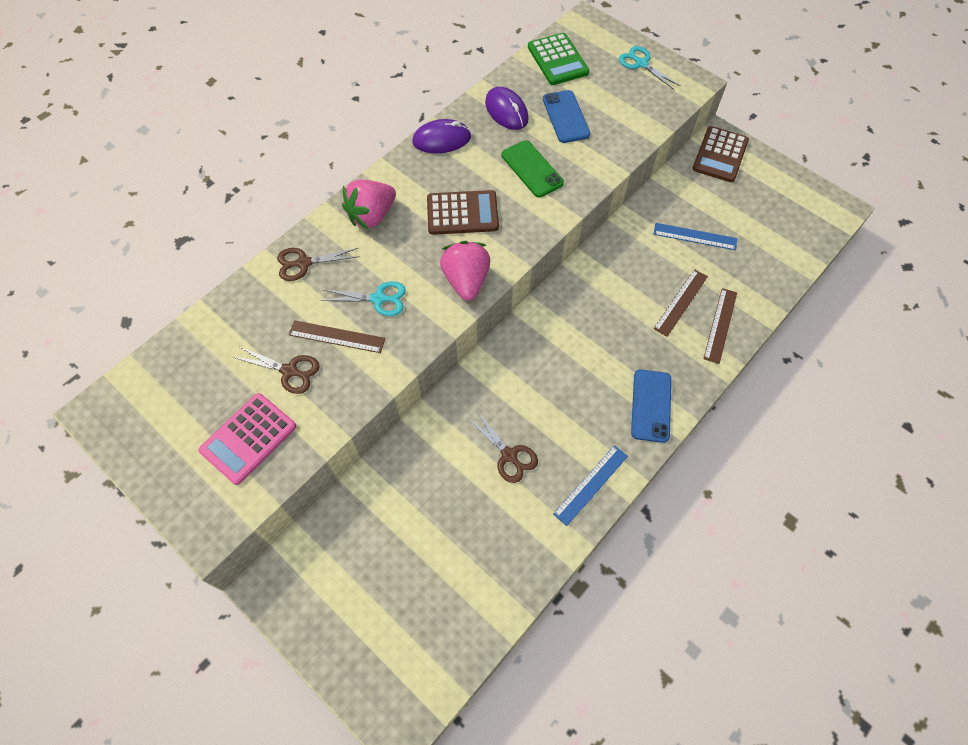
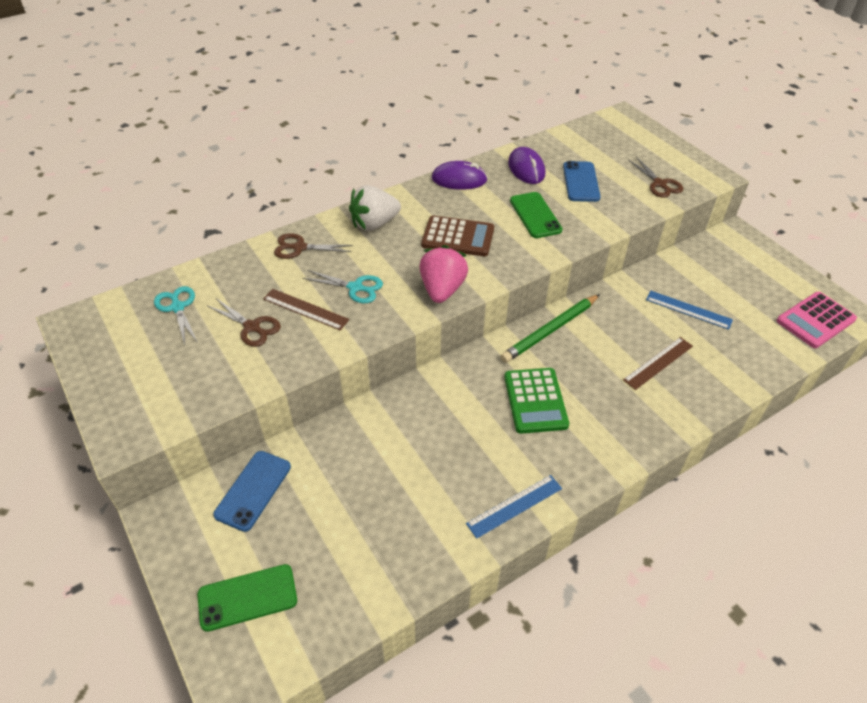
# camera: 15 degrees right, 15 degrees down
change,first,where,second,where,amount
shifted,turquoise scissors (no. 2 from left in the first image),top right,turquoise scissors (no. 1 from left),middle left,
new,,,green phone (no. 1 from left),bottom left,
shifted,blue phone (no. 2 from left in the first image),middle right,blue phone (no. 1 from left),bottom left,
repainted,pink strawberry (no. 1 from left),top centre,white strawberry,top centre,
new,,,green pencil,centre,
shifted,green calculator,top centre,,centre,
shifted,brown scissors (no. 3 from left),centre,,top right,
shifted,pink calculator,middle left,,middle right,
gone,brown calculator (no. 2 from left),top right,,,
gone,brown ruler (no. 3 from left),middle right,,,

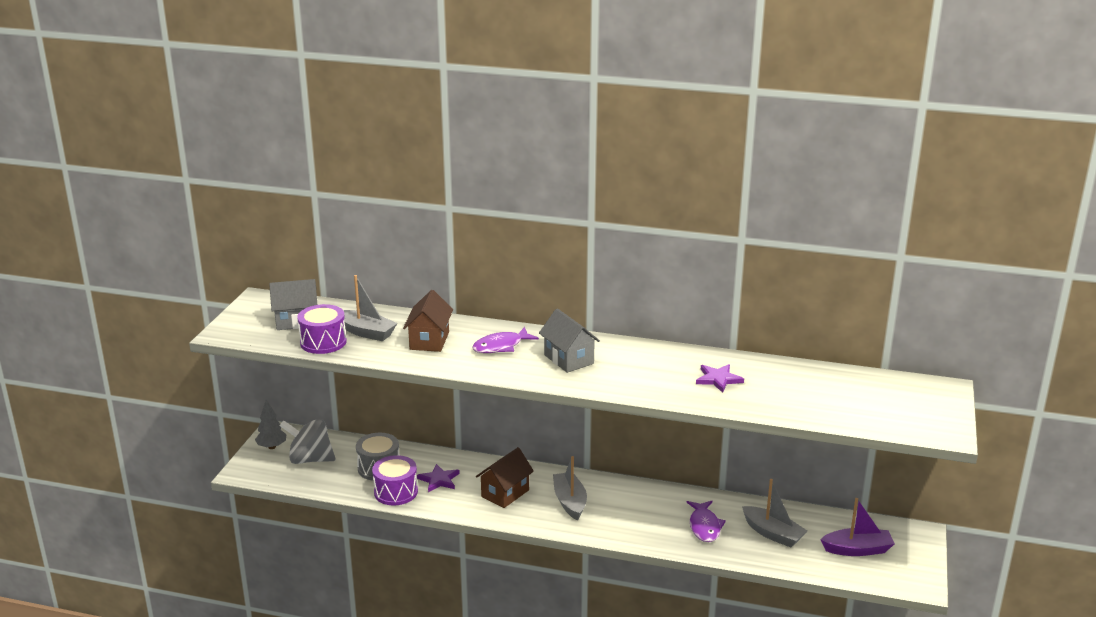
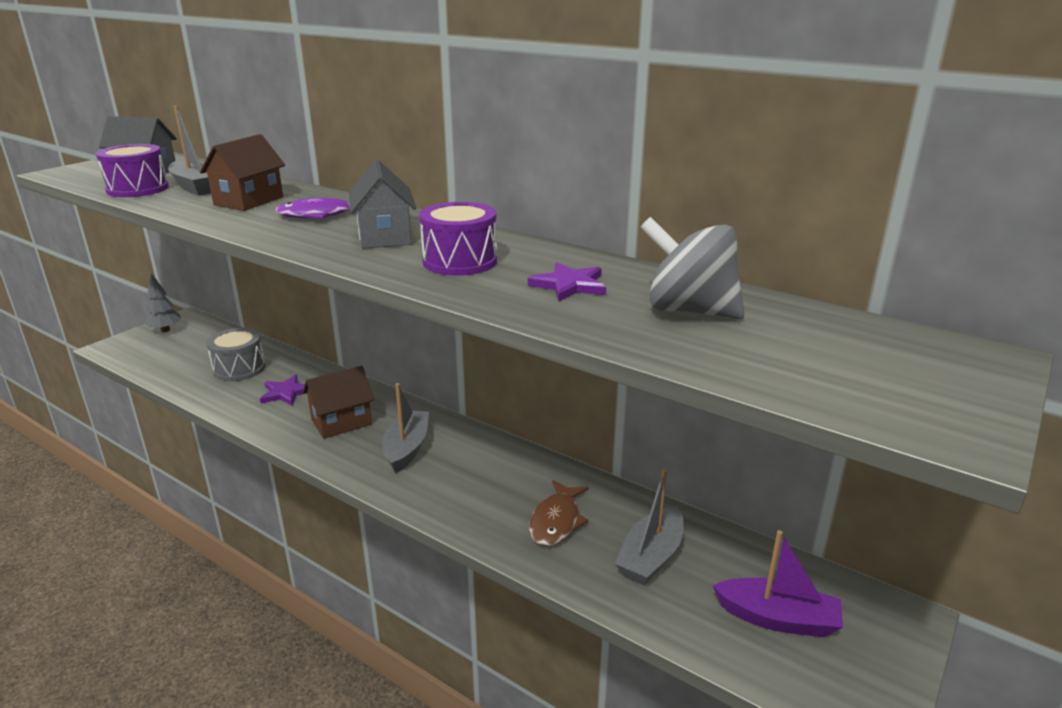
# camera: 20 degrees right, 0 degrees up
change,first,where,second,where,amount
shifted,purple drum (no. 2 from left),bottom centre,,centre,
repainted,purple fish (no. 2 from left),bottom centre,brown fish,bottom centre,
rotated,grey boat (no. 3 from left),bottom right,,bottom centre,60 degrees clockwise
shifted,grey spinning top,bottom left,,centre,

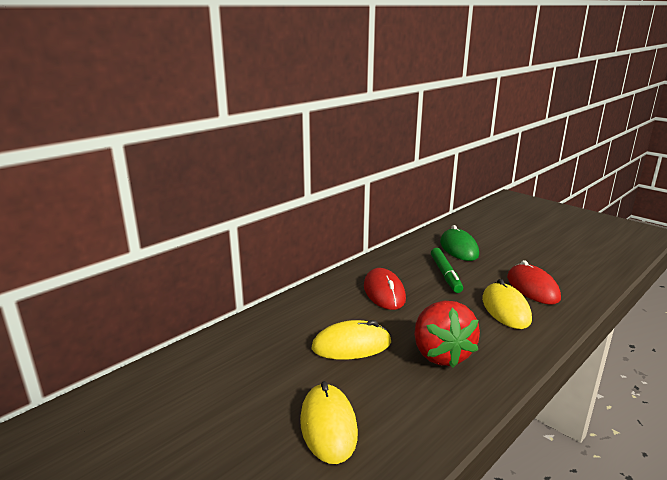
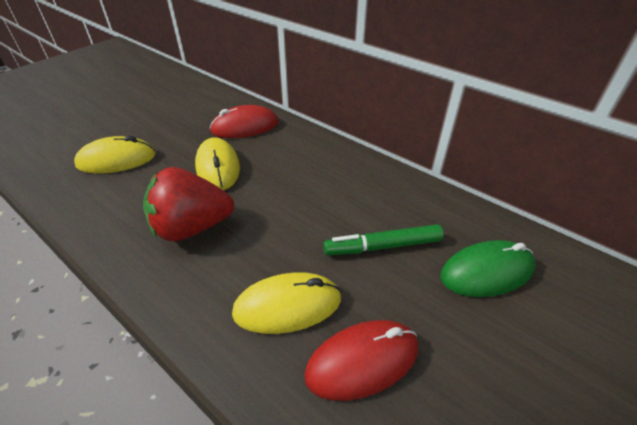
# camera: 85 degrees right, 20 degrees up
change,first,where,second,where,amount
shifted,red mouse (no. 1 from left),centre,,top centre,

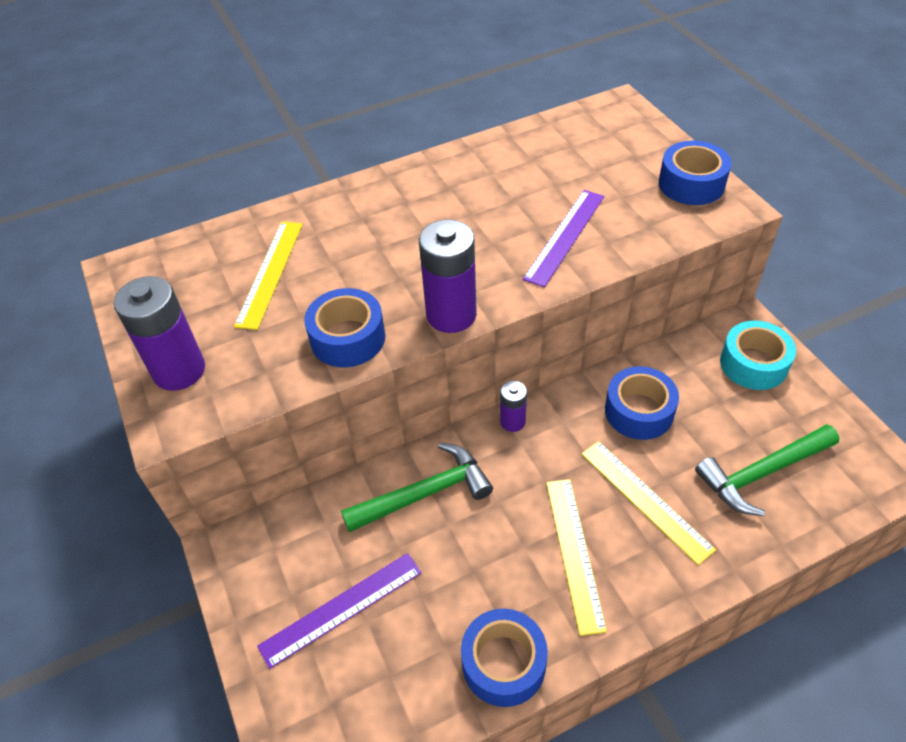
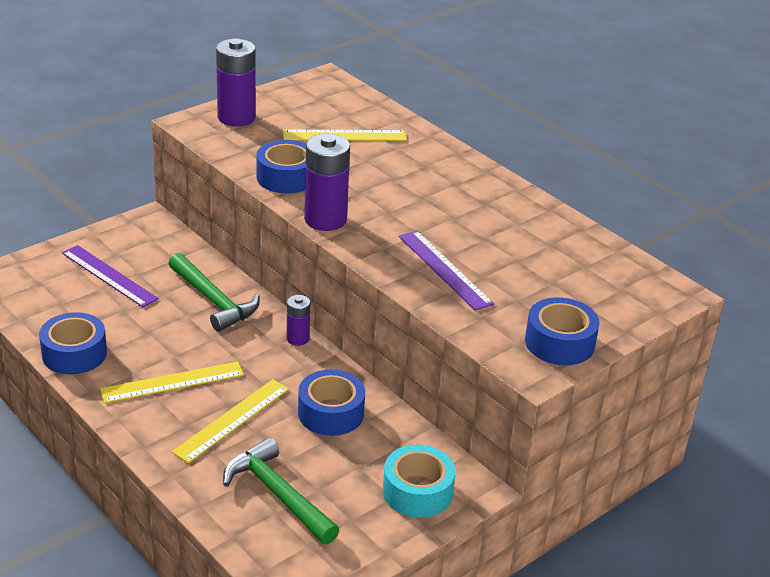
# camera: 70 degrees right, 15 degrees down
change,first,where,second,where,amount
rotated,purple ruler (no. 2 from left),top centre,,centre,45 degrees clockwise

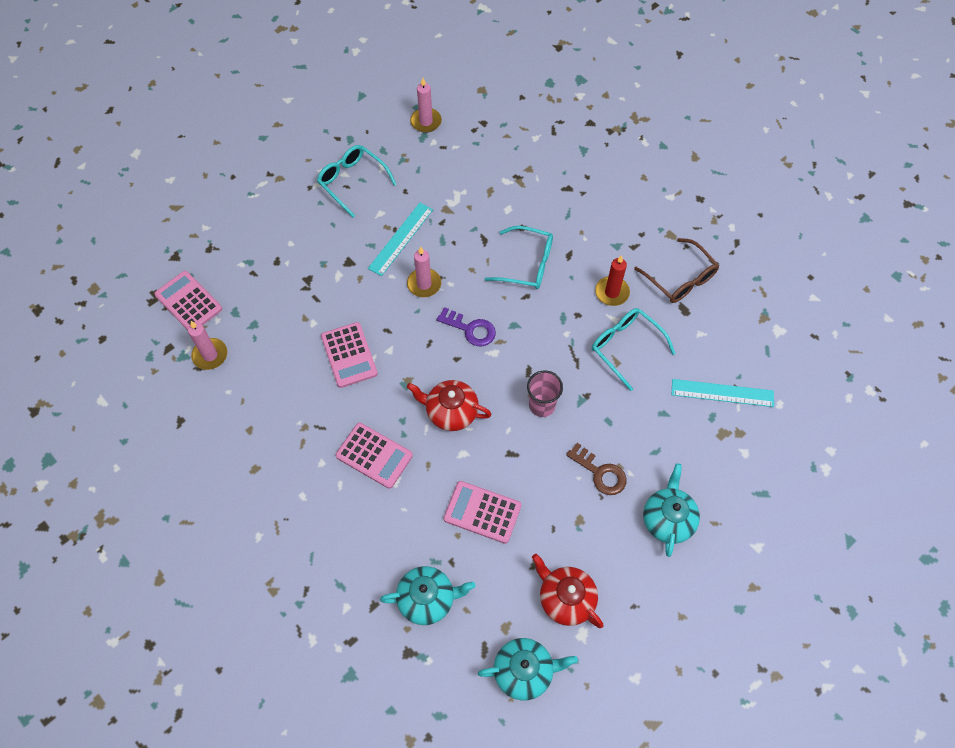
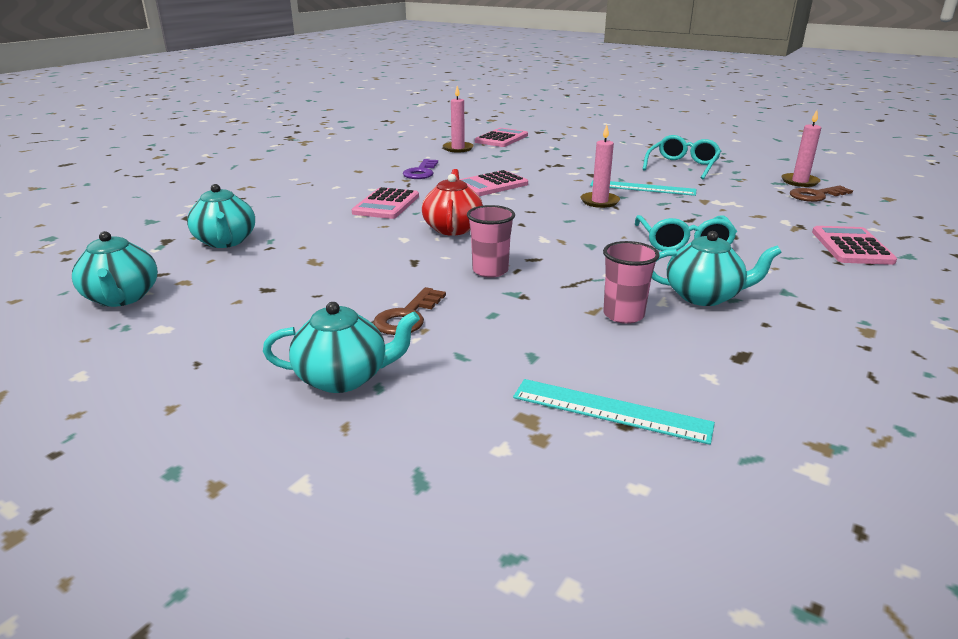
# camera: 75 degrees right, 35 degrees down
change,first,where,second,where,amount
shifted,purple key,centre,,top centre,
rotated,turquoise ruler (no. 2 from left in the first image),middle right,turquoise ruler (no. 1 from left),centre,60 degrees counterclockwise
swapped,turquoise glasses (no. 3 from left),centre,pink cup (no. 2 from left),centre,
swapped,red candle,centre,turquoise teapot (no. 4 from left),middle right,
new,,,brown key (no. 2 from left),top right,
shifted,pink calculator (no. 4 from left),bottom centre,,middle right,
gone,red teapot (no. 2 from left),bottom centre,,,
gone,brown glasses,middle right,,,

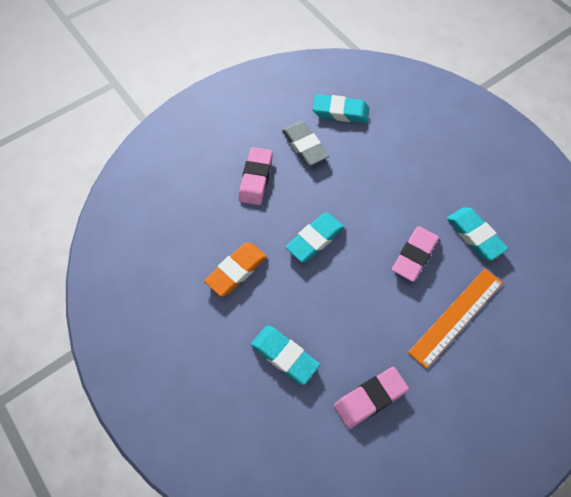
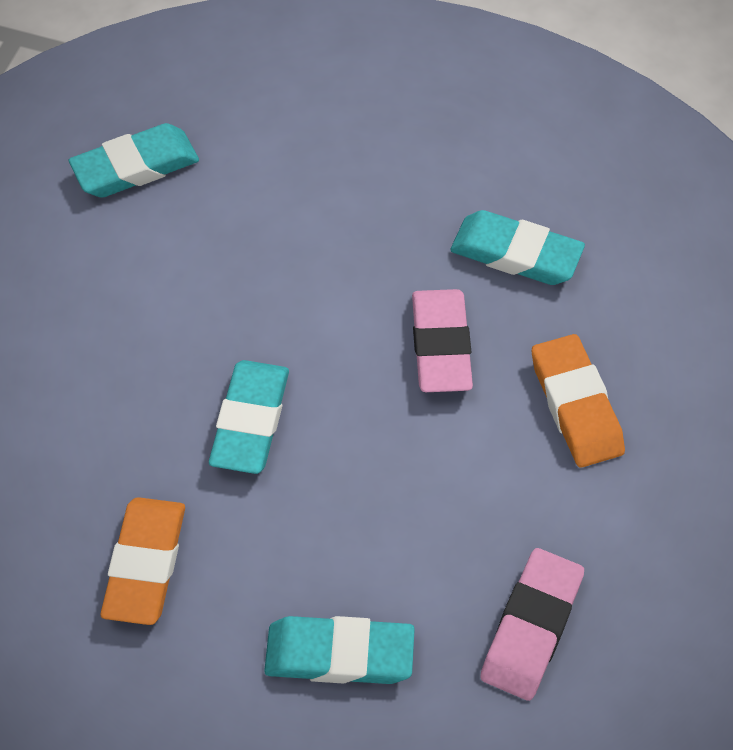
# camera: 35 degrees left, 5 degrees down
change,first,where,second,where,amount
swapped,orange ruler,middle right,orange eraser (no. 2 from left),middle right,
gone,pink eraser (no. 1 from left),centre,,,
gone,grey eraser,top centre,,,

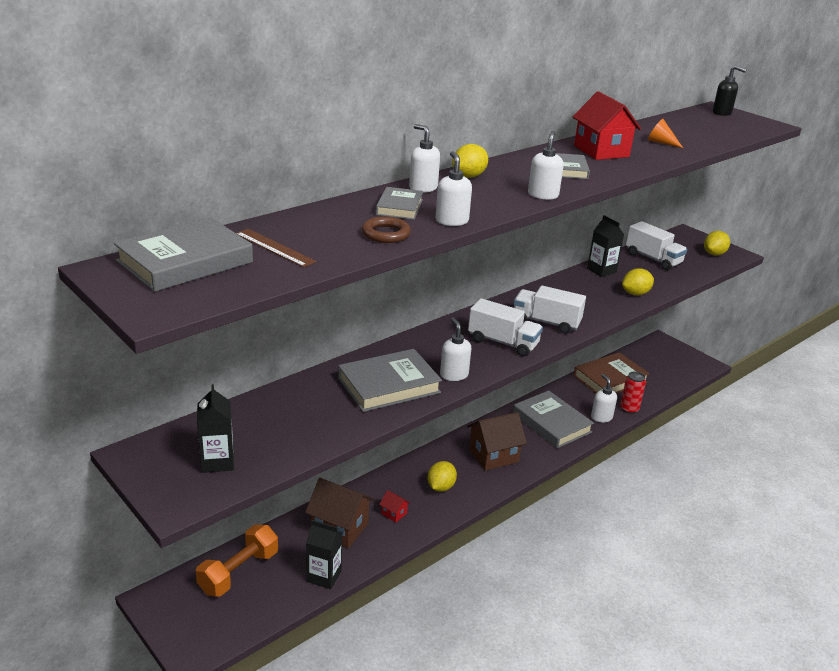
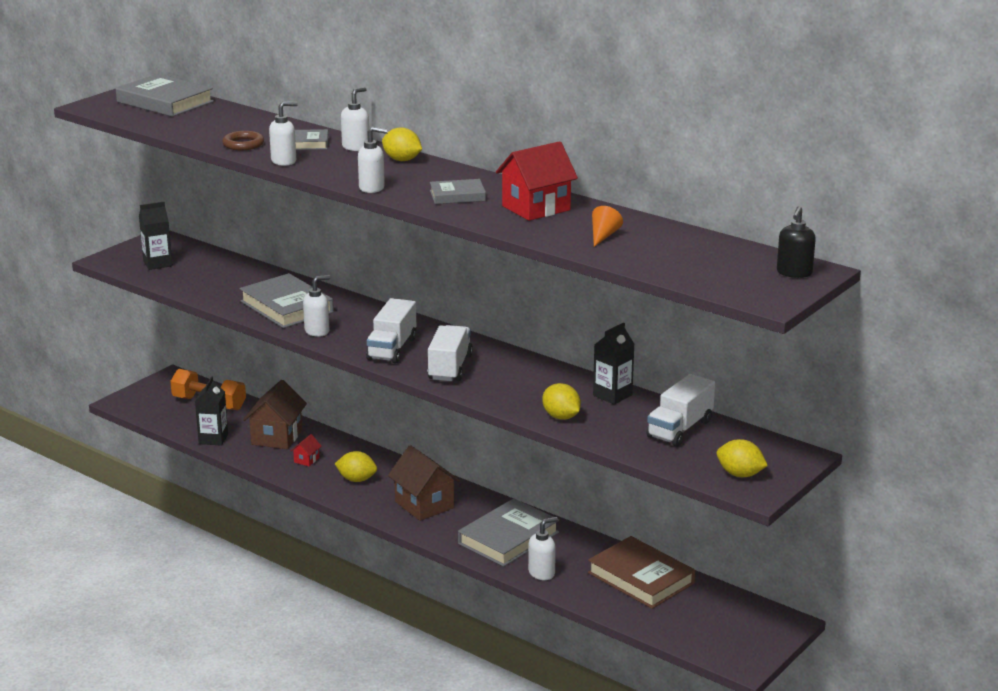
# camera: 80 degrees right, 5 degrees down
change,first,where,second,where,amount
gone,brown ruler,middle left,,,
gone,red can,middle right,,,

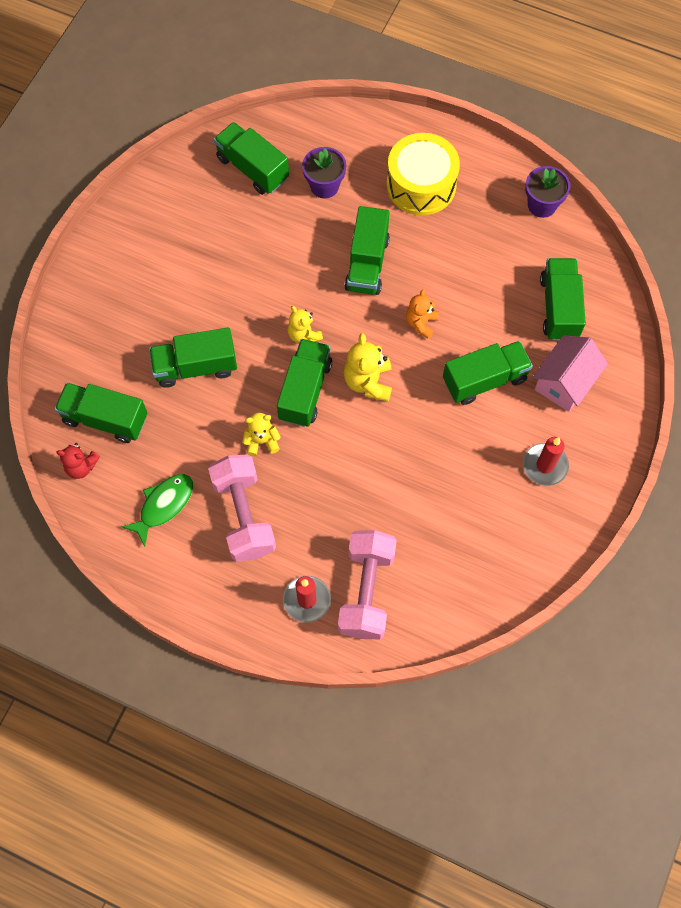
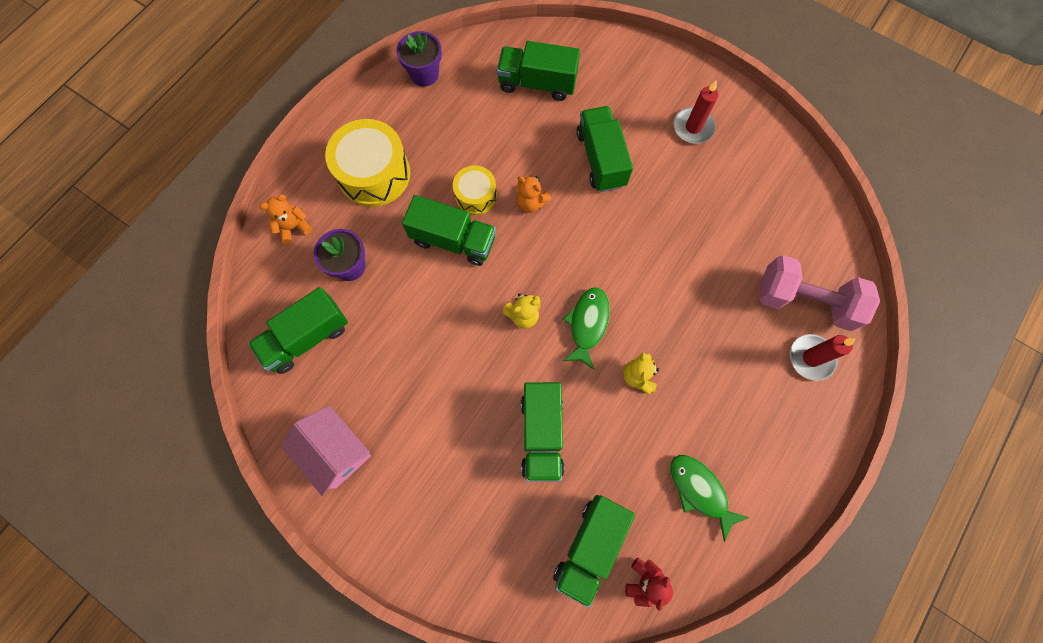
# camera: 80 degrees left, 5 degrees up
change,first,where,second,where,amount
new,,,orange teddy bear (no. 1 from left),middle left,
shifted,pink house,middle right,,bottom left,
new,,,yellow drum (no. 2 from left),top centre,
swapped,green truck (no. 4 from left),centre,green fish (no. 1 from left),centre,
gone,pink dumbbell (no. 1 from left),centre,,,
gone,yellow teddy bear (no. 3 from left),centre,,,

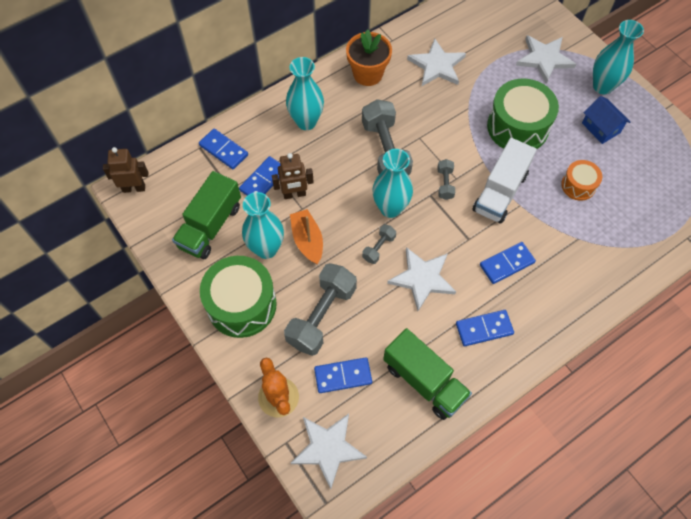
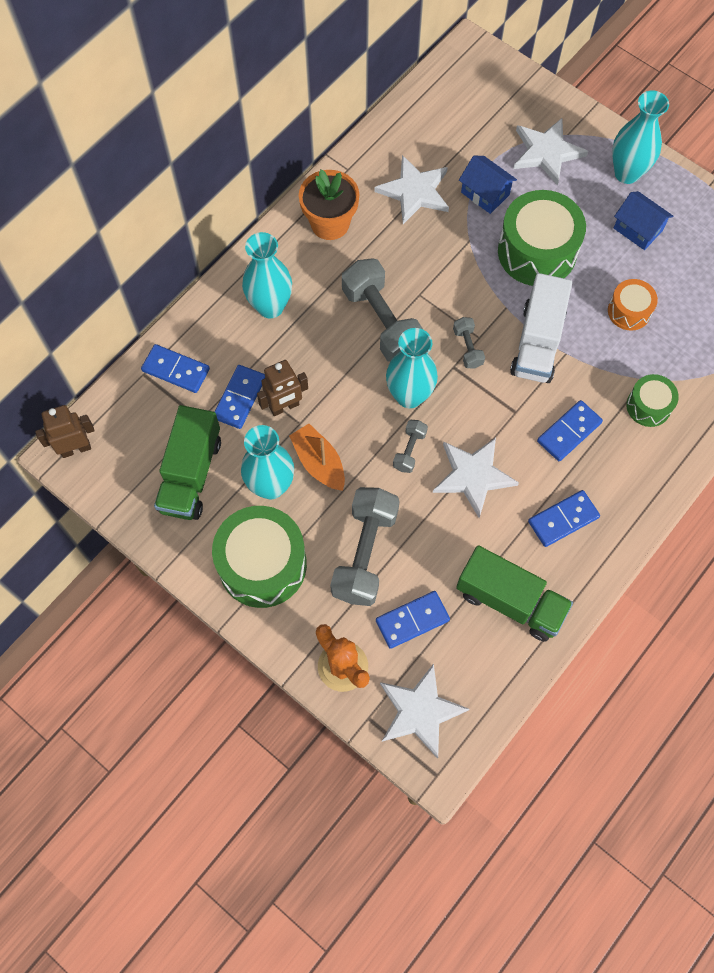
# camera: 15 degrees left, 5 degrees up
change,first,where,second,where,amount
new,,,blue house (no. 1 from left),top right,
new,,,green drum (no. 3 from left),middle right,

